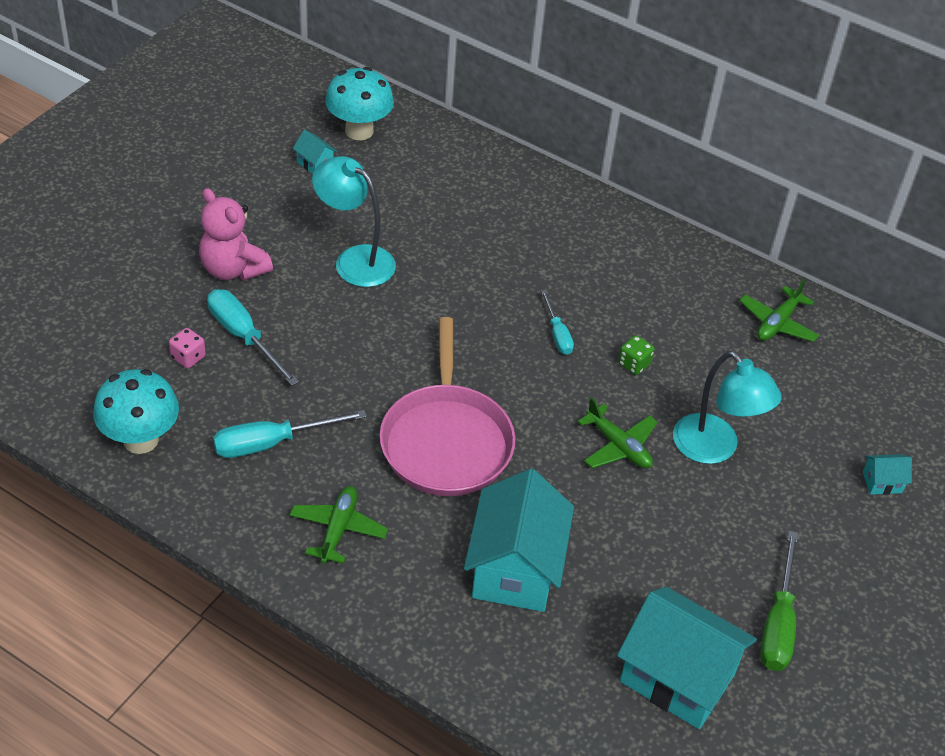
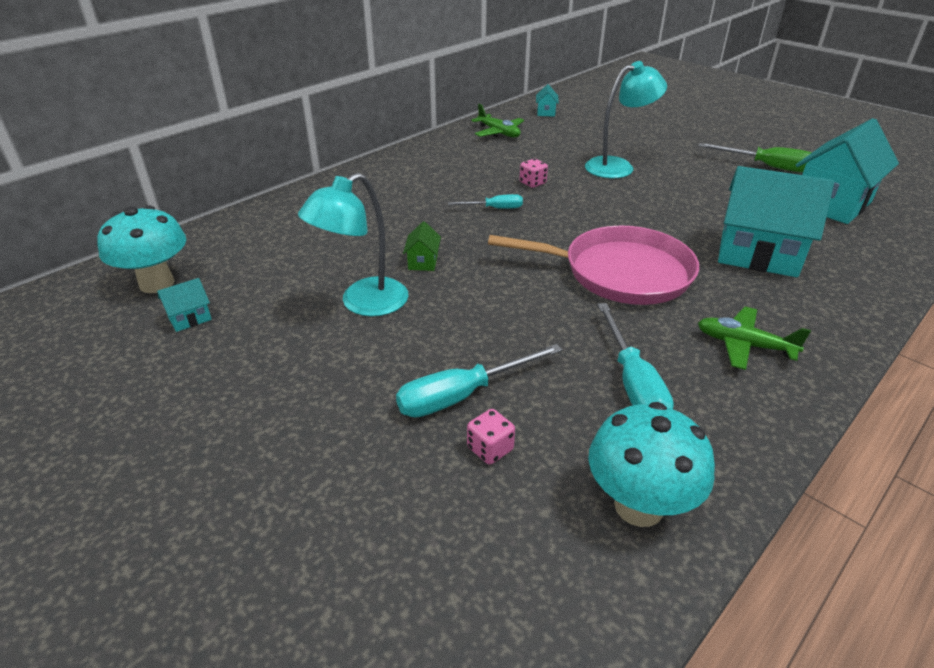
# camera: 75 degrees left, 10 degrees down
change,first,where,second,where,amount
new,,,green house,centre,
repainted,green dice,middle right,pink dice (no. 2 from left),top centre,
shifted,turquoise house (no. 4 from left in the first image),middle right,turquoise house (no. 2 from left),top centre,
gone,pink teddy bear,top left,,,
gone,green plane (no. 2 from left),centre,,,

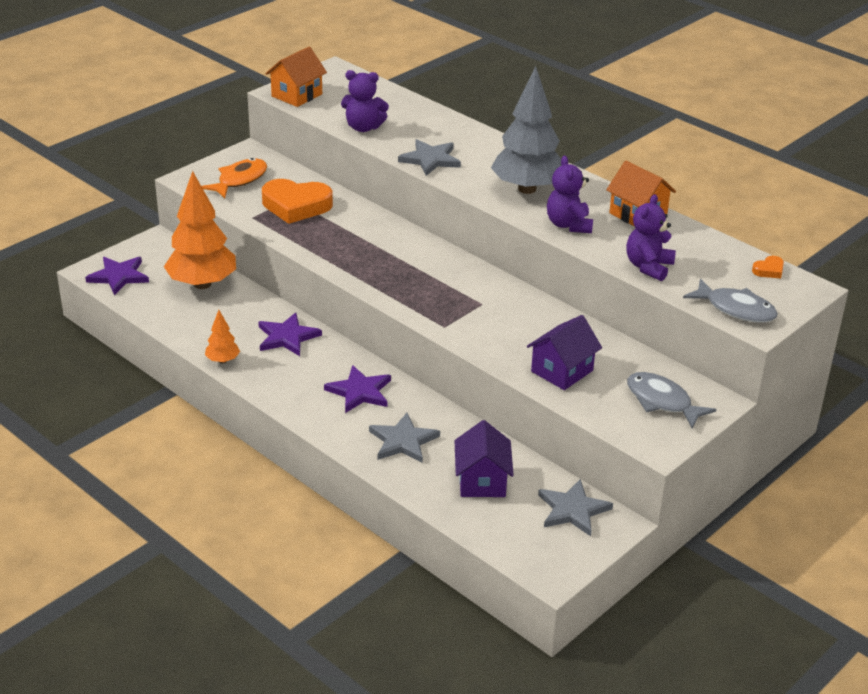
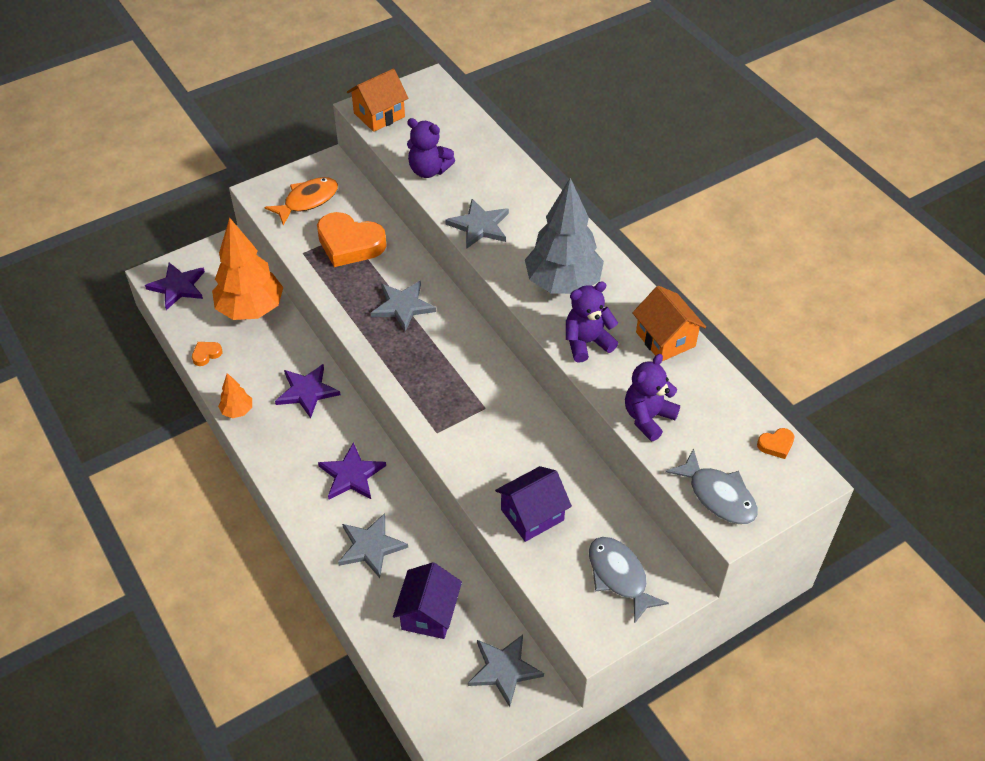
# camera: 15 degrees right, 15 degrees up
change,first,where,second,where,amount
new,,,orange heart (no. 1 from left),middle left,
new,,,grey star (no. 2 from left),centre,
rotated,purple teddy bear (no. 2 from left),top centre,,centre,60 degrees clockwise

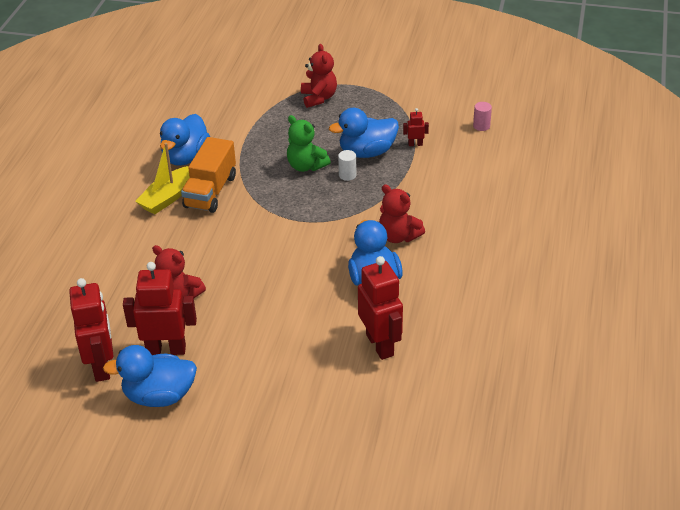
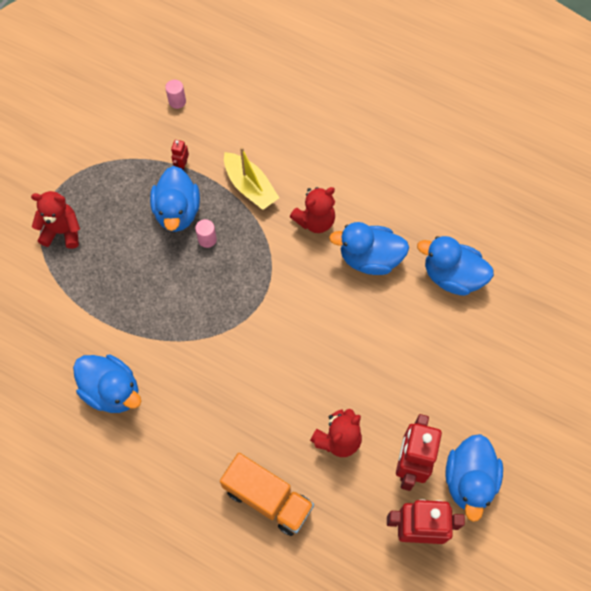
# camera: 75 degrees left, 25 degrees up
change,first,where,second,where,amount
repainted,white cylinder,top centre,pink cylinder (no. 2 from left),centre,
shifted,orange truck,middle left,,bottom centre,
shifted,yellow boat,middle left,,top centre,
swapped,red robot (no. 3 from left),centre,blue duck (no. 4 from left),middle right,
gone,green teddy bear,top centre,,,

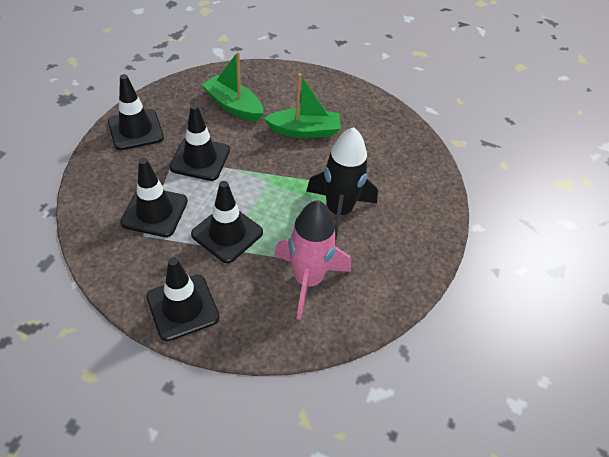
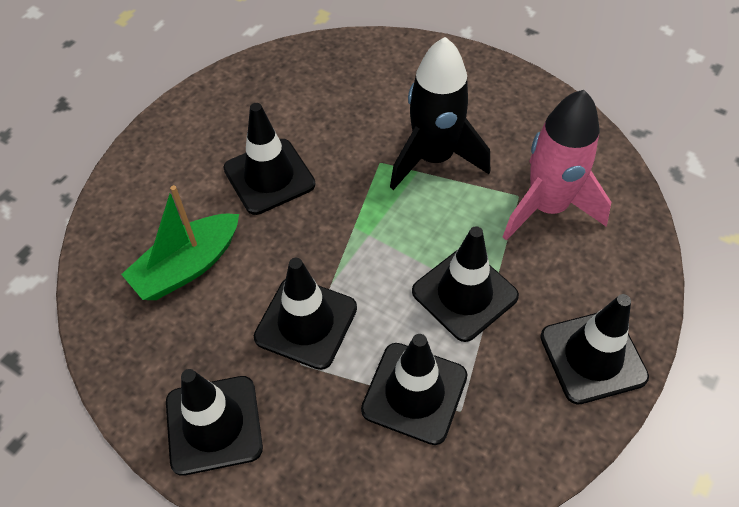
# camera: 75 degrees left, 5 degrees up
change,first,where,second,where,amount
swapped,green boat (no. 2 from left),top centre,black traffic cone (no. 2 from left),top centre,

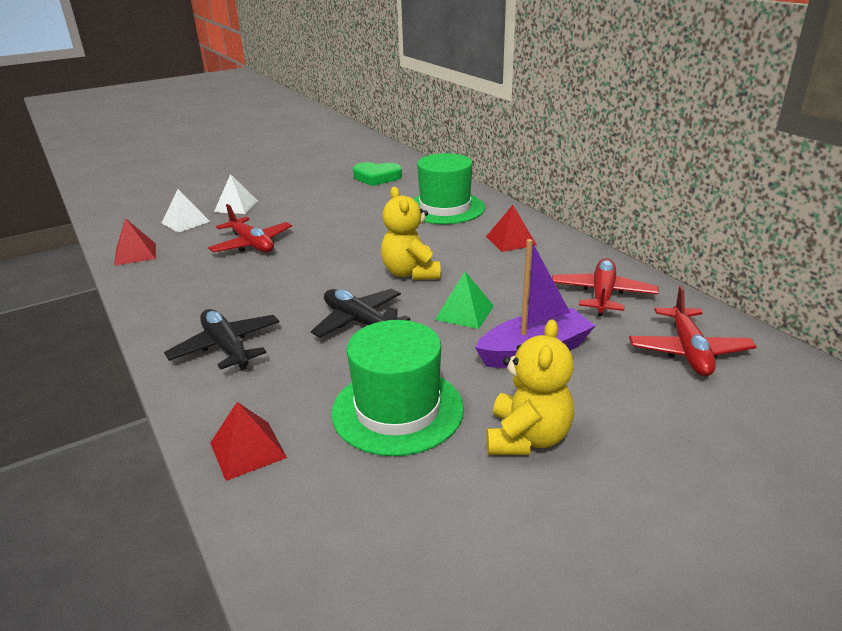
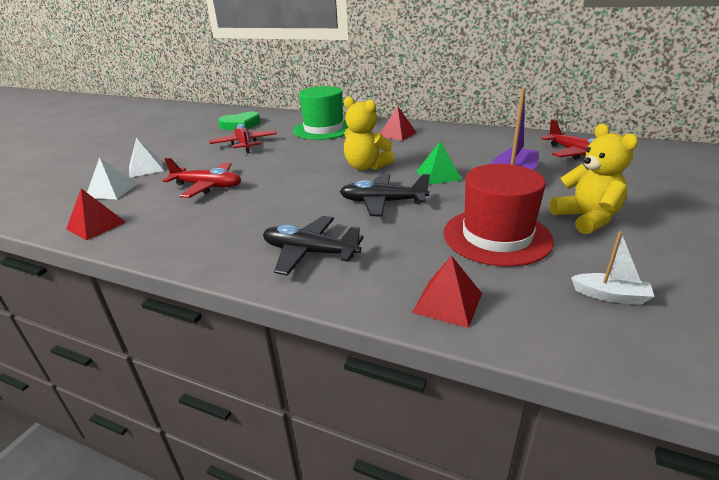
# camera: 35 degrees left, 0 degrees up
change,first,where,second,where,amount
shifted,red plane (no. 2 from left),middle right,,top centre,
repainted,green hat (no. 1 from left),centre,red hat,middle right,
new,,,white boat,middle right,

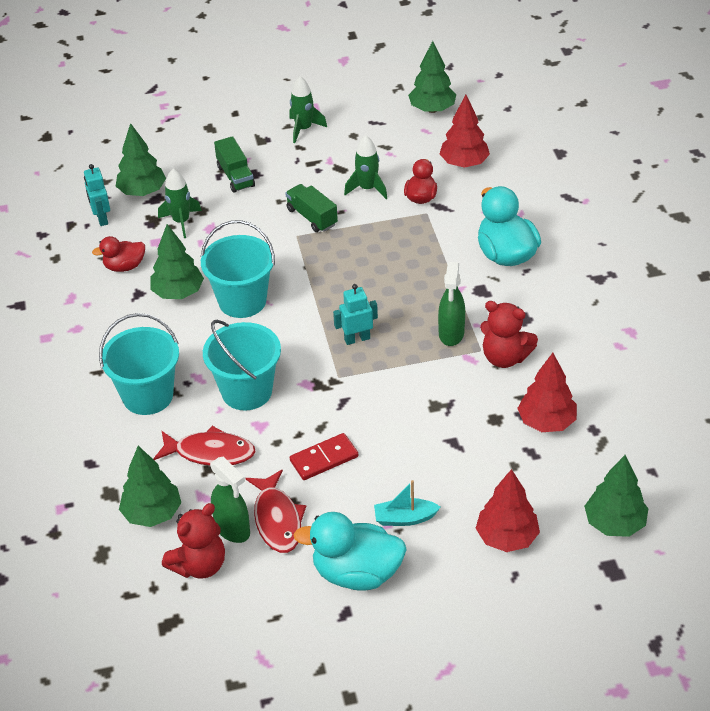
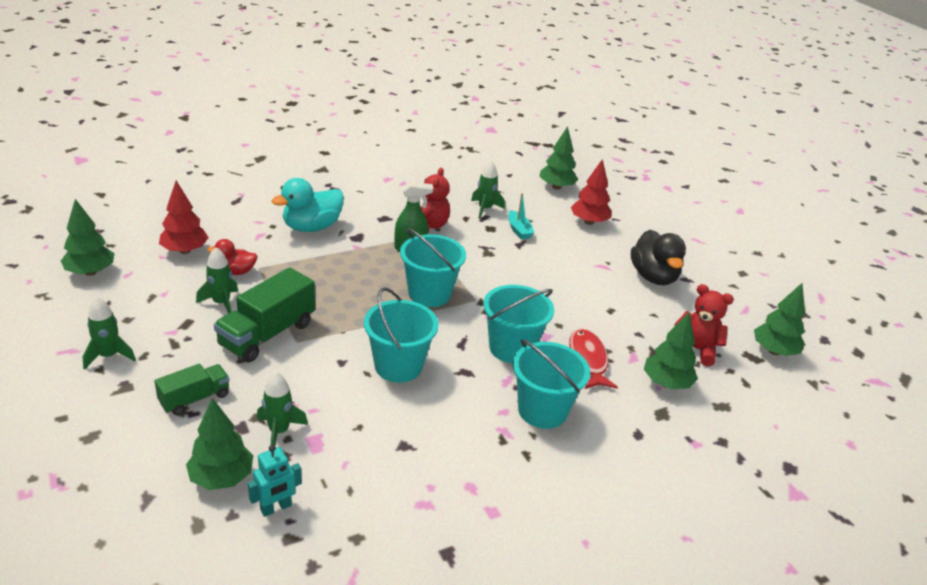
# camera: 110 degrees left, 10 degrees down
change,first,where,second,where,amount
scaled,green truck (no. 2 from left),top centre,,middle left,x1.67
swapped,turquoise robot (no. 2 from left),centre,turquoise bucket (no. 2 from left),centre,
swapped,red tree (no. 3 from left),middle right,green rocket (no. 4 from left),top centre,
shifted,turquoise boat,bottom centre,,centre,
repainted,turquoise duck (no. 1 from left),bottom centre,black duck,middle right,
shifted,green tree (no. 3 from left in the first image),middle left,green tree (no. 5 from left),middle right,
gone,red duck (no. 1 from left),middle left,,,
gone,green spray bottle (no. 1 from left),bottom left,,,
gone,red fish (no. 2 from left),bottom centre,,,
gone,red domino,centre,,,

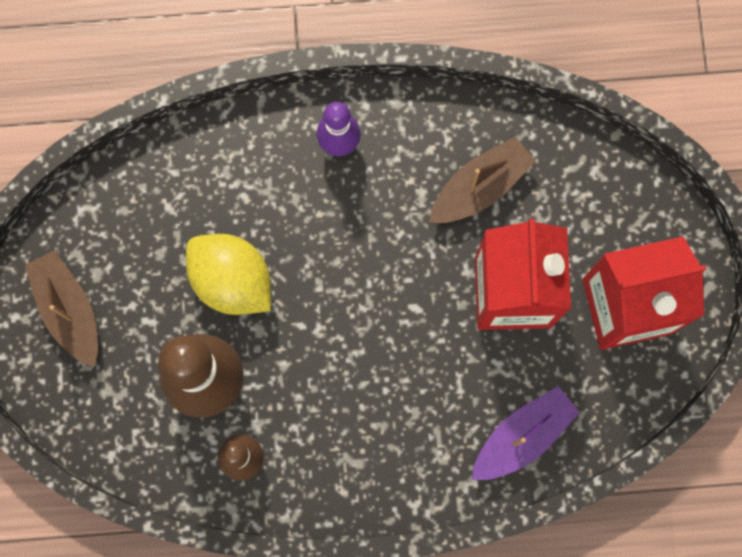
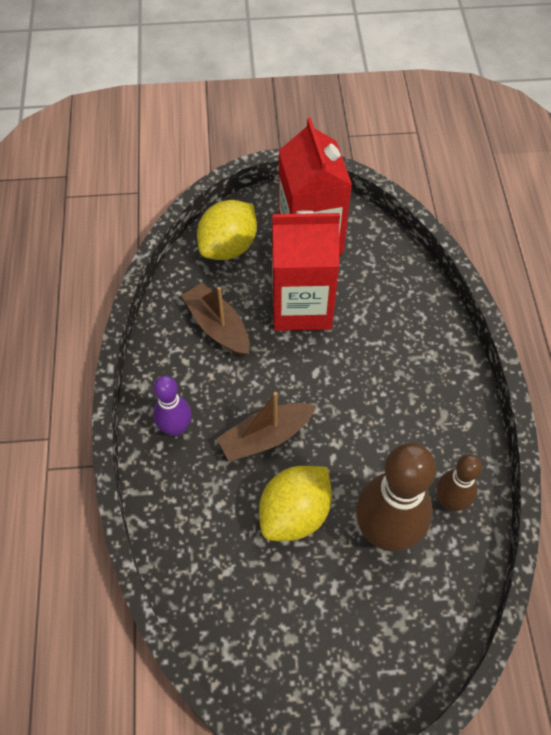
# camera: 90 degrees left, 20 degrees down
change,first,where,second,where,amount
new,,,yellow lemon (no. 1 from left),top centre,
shifted,brown boat (no. 1 from left in the first image),middle left,brown boat (no. 2 from left),centre,
gone,purple boat,bottom right,,,

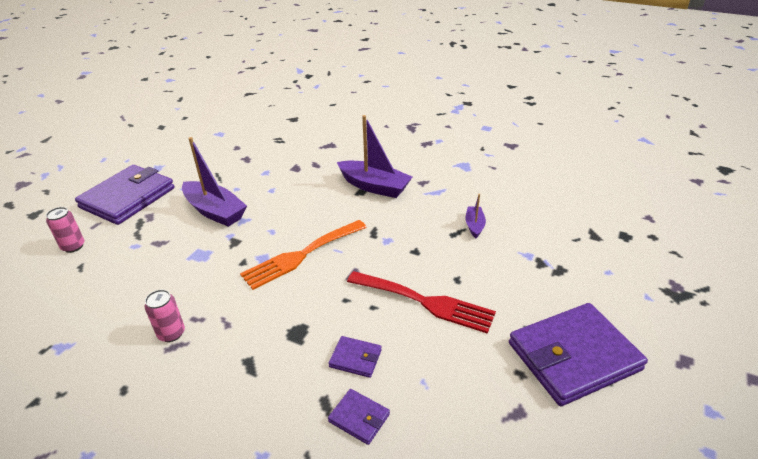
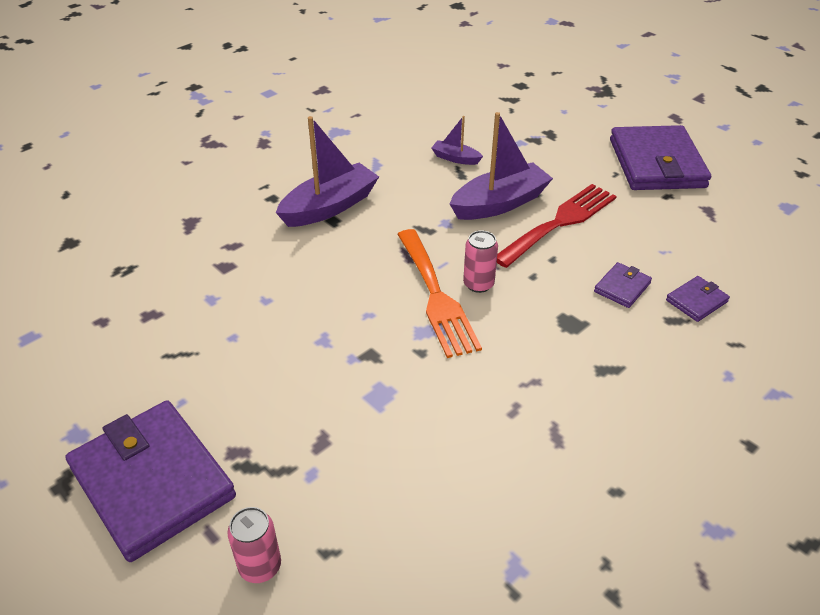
# camera: 70 degrees left, 5 degrees up
change,first,where,second,where,amount
shifted,purple boat (no. 1 from left in the first image),middle left,purple boat (no. 3 from left),top centre,
shifted,pink can (no. 2 from left),bottom left,,centre,

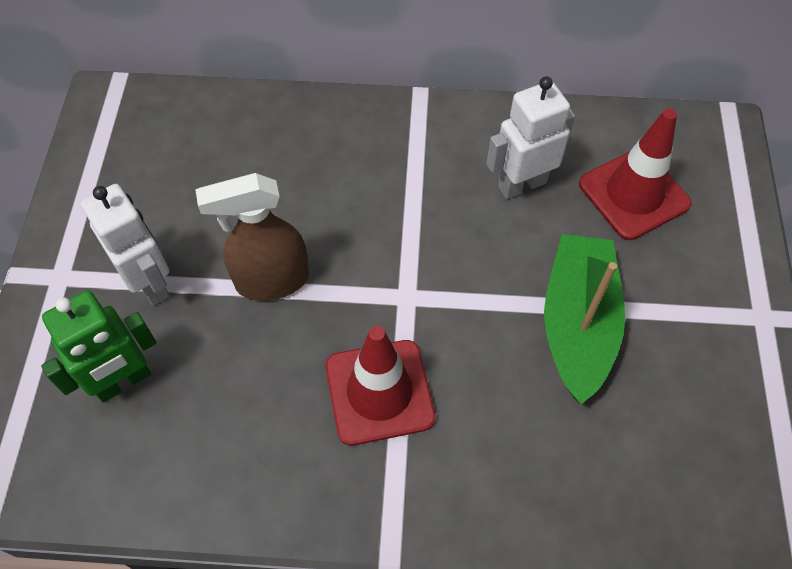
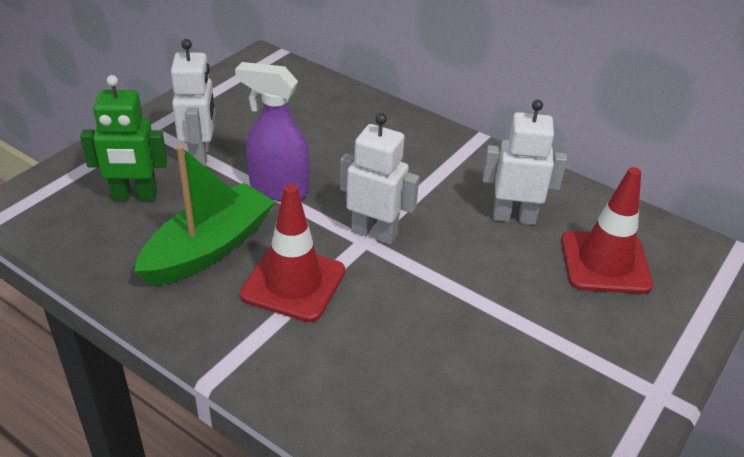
# camera: 30 degrees right, 20 degrees down
change,first,where,second,where,amount
shifted,green boat,middle right,,middle left,
repainted,brown spray bottle,middle left,purple spray bottle,top centre,
new,,,white robot (no. 2 from left),centre,

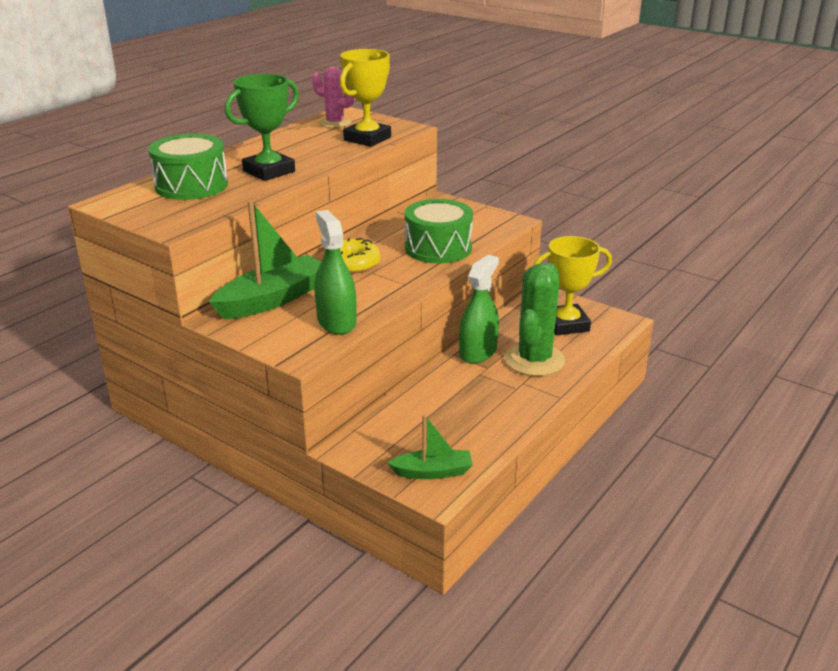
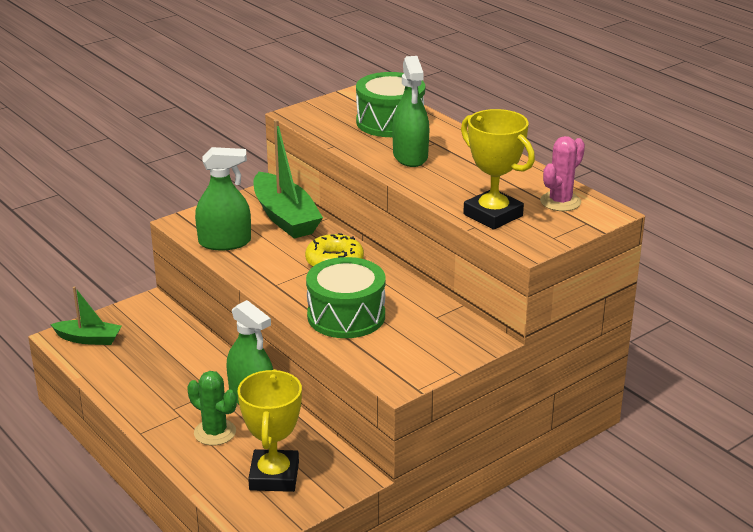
# camera: 105 degrees right, 0 degrees up
change,first,where,second,where,amount
rotated,green boat (no. 2 from left in the first image),centre,green boat (no. 1 from left),middle left,90 degrees counterclockwise
scaled,green cactus,centre,,bottom left,x0.61
swapped,green trophy,top left,green spray bottle (no. 3 from left),top centre,

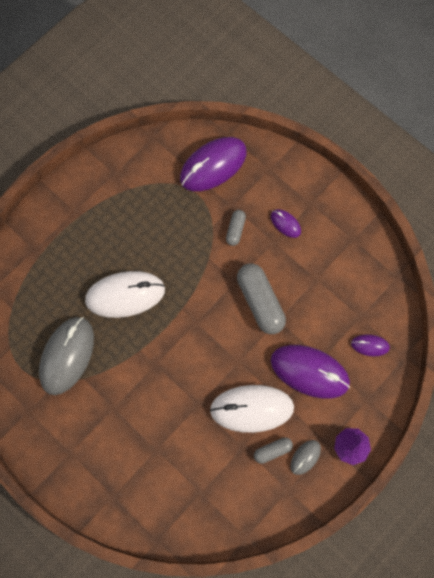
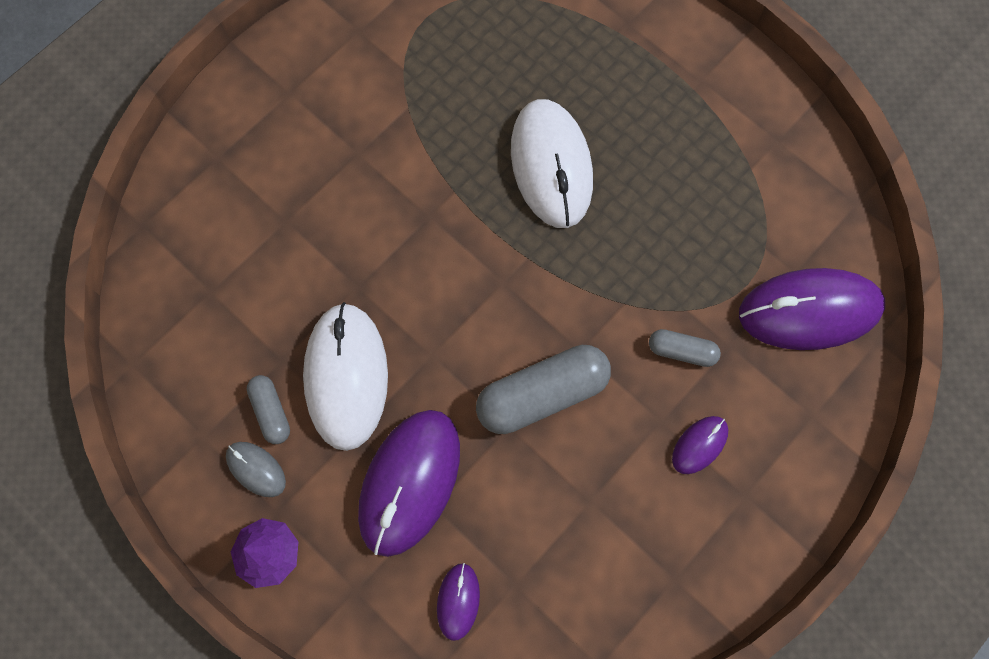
# camera: 90 degrees right, 0 degrees up
change,first,where,second,where,amount
rotated,purple mouse (no. 1 from left in the first image),top centre,purple mouse (no. 4 from left),middle right,60 degrees counterclockwise
gone,grey mouse (no. 1 from left),middle left,,,

